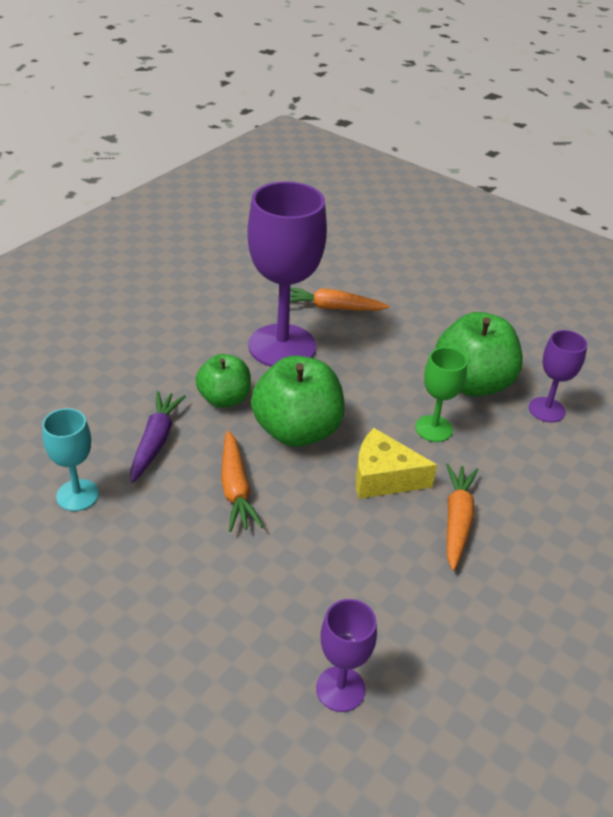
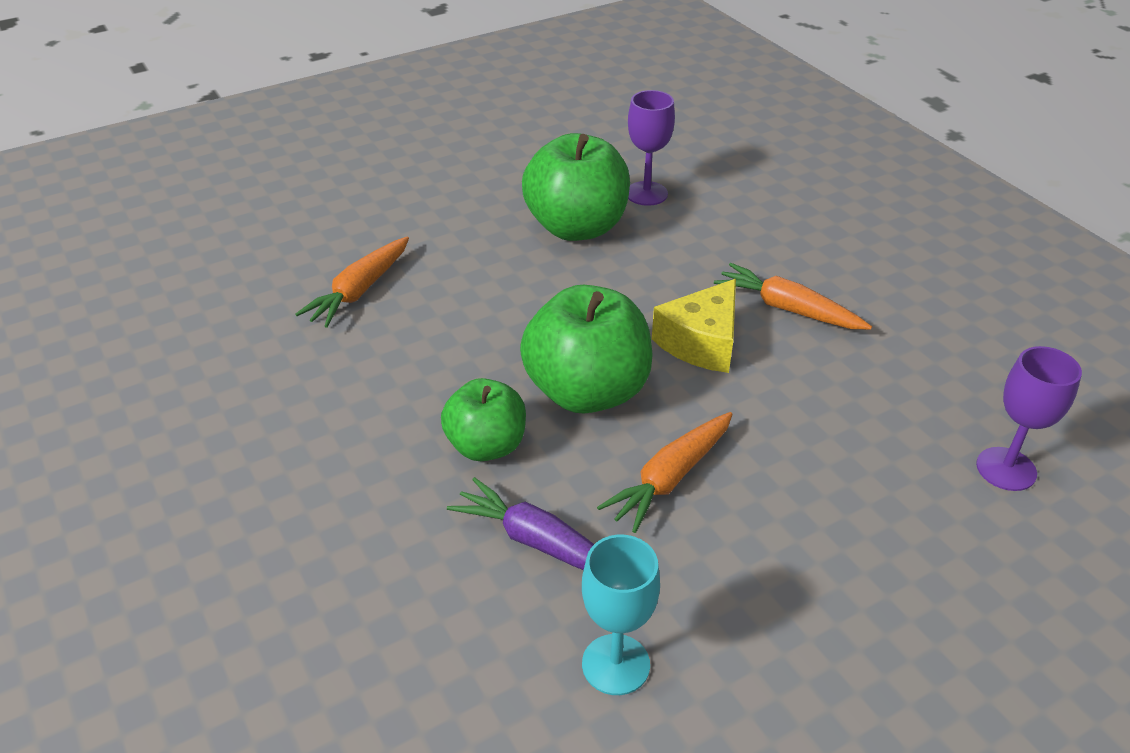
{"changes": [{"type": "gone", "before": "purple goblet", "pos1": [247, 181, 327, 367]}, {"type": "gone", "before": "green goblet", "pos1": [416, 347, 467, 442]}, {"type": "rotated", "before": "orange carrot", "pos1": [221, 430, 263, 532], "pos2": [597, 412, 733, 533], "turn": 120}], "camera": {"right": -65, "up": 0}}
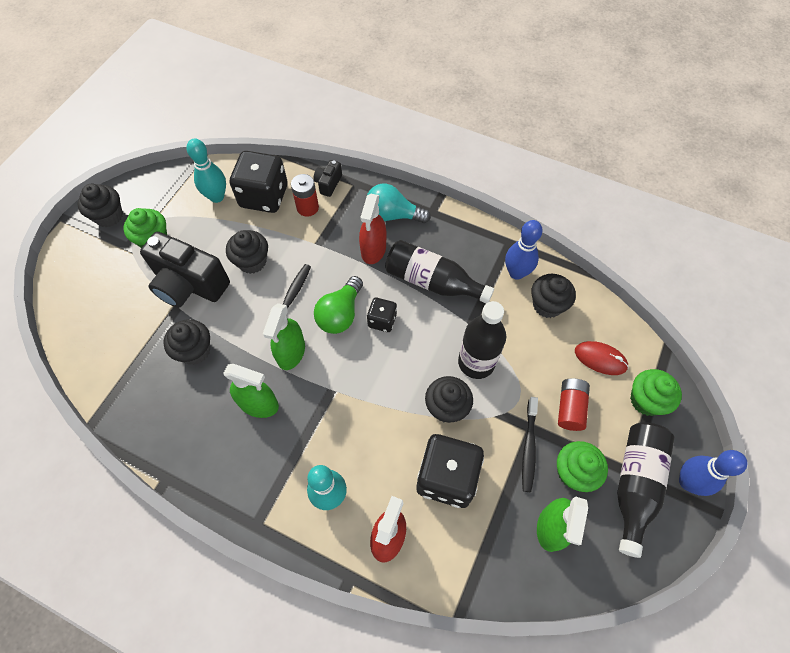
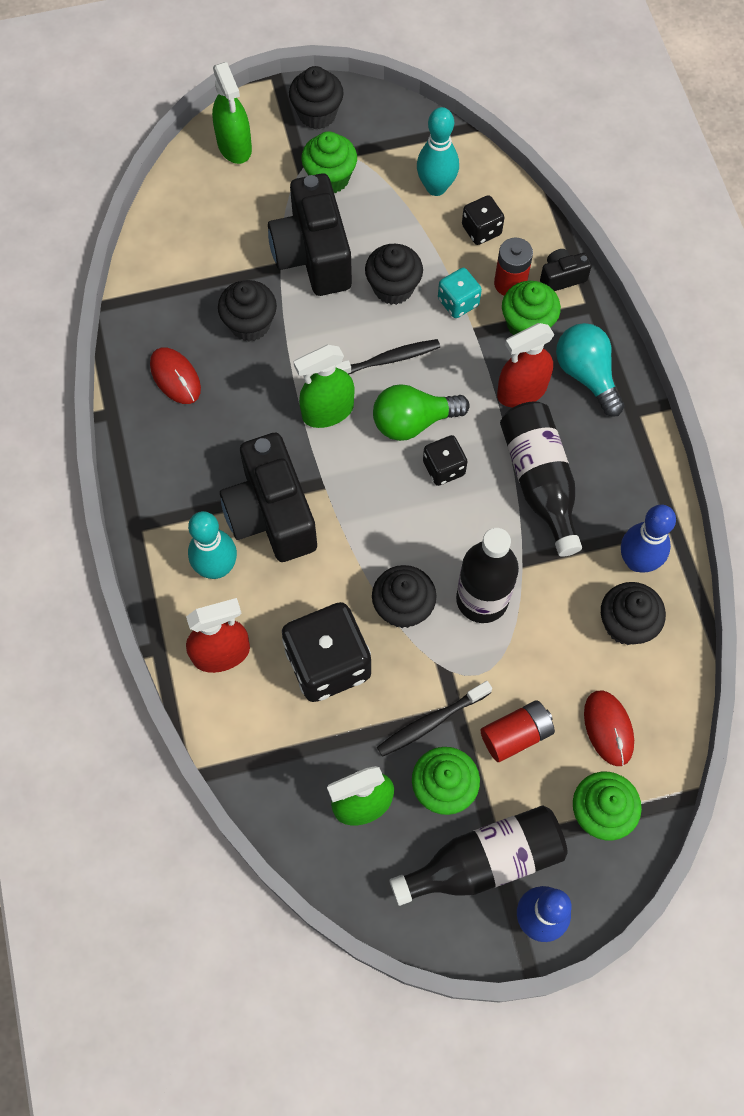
{"changes": [{"type": "scaled", "before": "black dice", "pos1": [230, 151, 288, 213], "pos2": [462, 195, 504, 245], "scale": 0.52}, {"type": "shifted", "before": "green spray bottle", "pos1": [223, 364, 279, 418], "pos2": [212, 62, 252, 164]}, {"type": "new", "after": "turquoise dice", "pos2": [438, 268, 482, 318]}, {"type": "new", "after": "green cupcake", "pos2": [502, 281, 561, 335]}, {"type": "new", "after": "red mouse", "pos2": [150, 348, 201, 404]}, {"type": "new", "after": "black camera", "pos2": [220, 433, 317, 562]}], "camera": {"right": 50, "up": 5}}
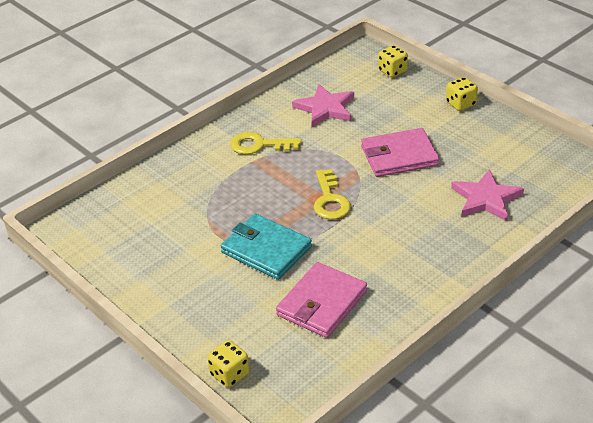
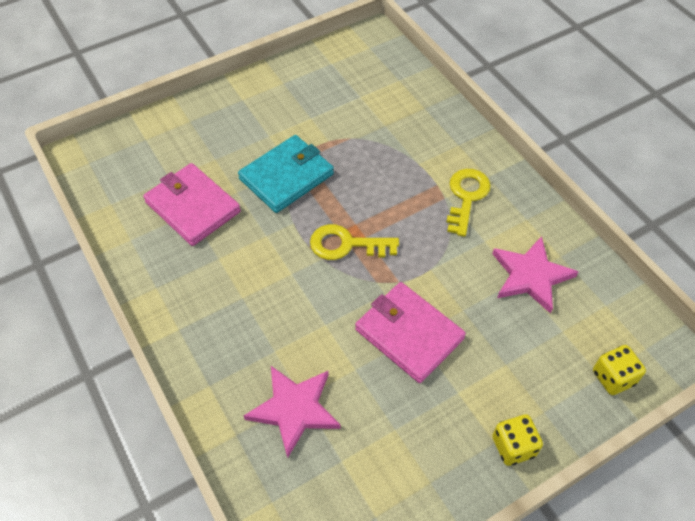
{"changes": [{"type": "rotated", "before": "pink wallet", "pos1": [361, 128, 440, 177], "pos2": [355, 282, 466, 383], "turn": -45}, {"type": "gone", "before": "yellow dice", "pos1": [207, 340, 249, 387]}], "camera": {"right": 100, "up": 15}}
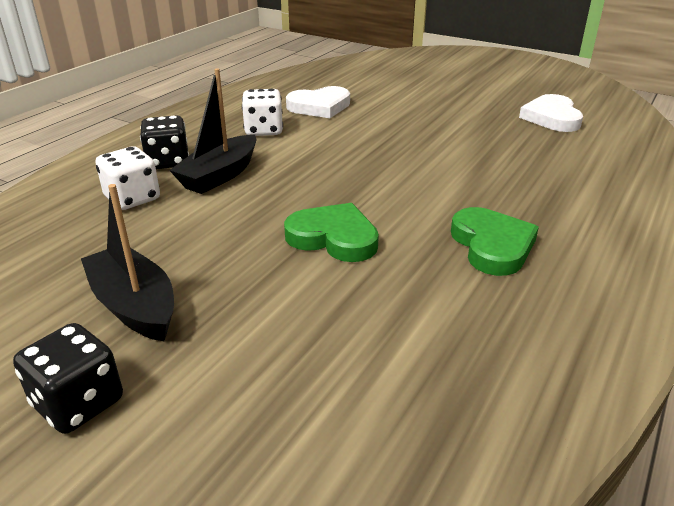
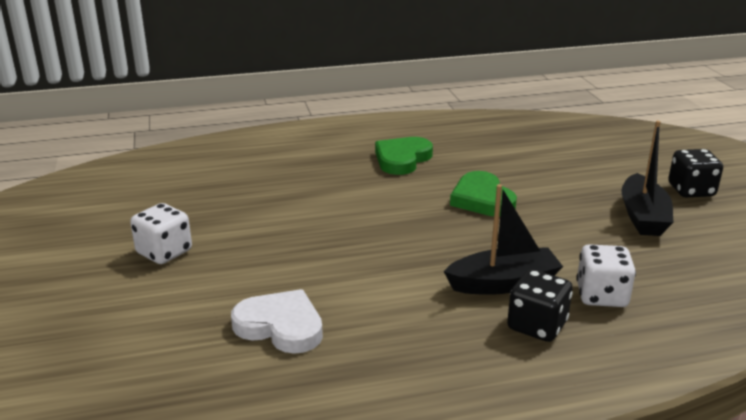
{"changes": [{"type": "shifted", "before": "white dice", "pos1": [242, 89, 283, 136], "pos2": [130, 203, 192, 264]}, {"type": "gone", "before": "white heart", "pos1": [519, 94, 583, 132]}], "camera": {"right": -135, "up": -5}}
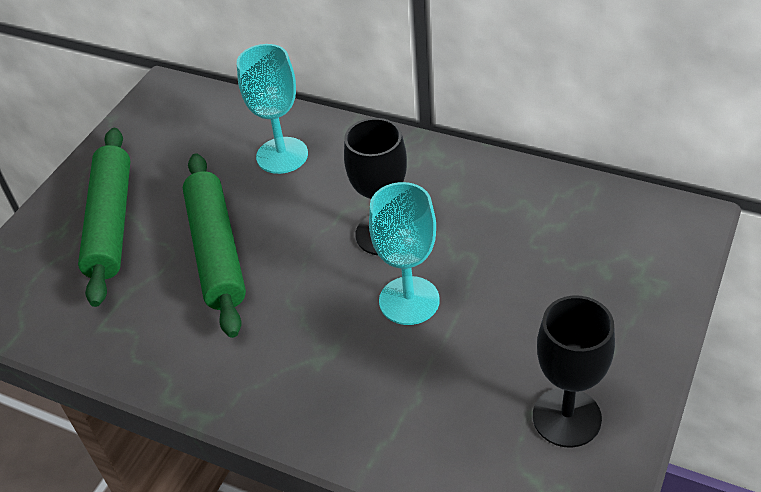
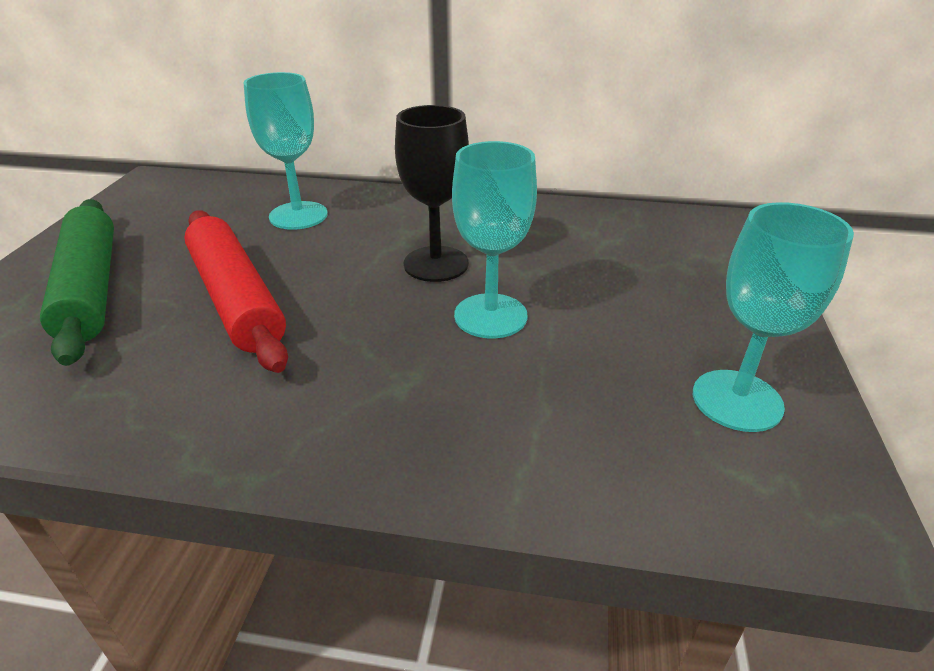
{"changes": [{"type": "repainted", "before": "green rolling pin", "after": "red rolling pin", "pos1": [183, 153, 246, 338], "pos2": [184, 210, 288, 373]}, {"type": "repainted", "before": "black goblet", "after": "turquoise goblet", "pos1": [533, 296, 615, 448], "pos2": [693, 202, 854, 432]}], "camera": {"right": -20, "up": -10}}
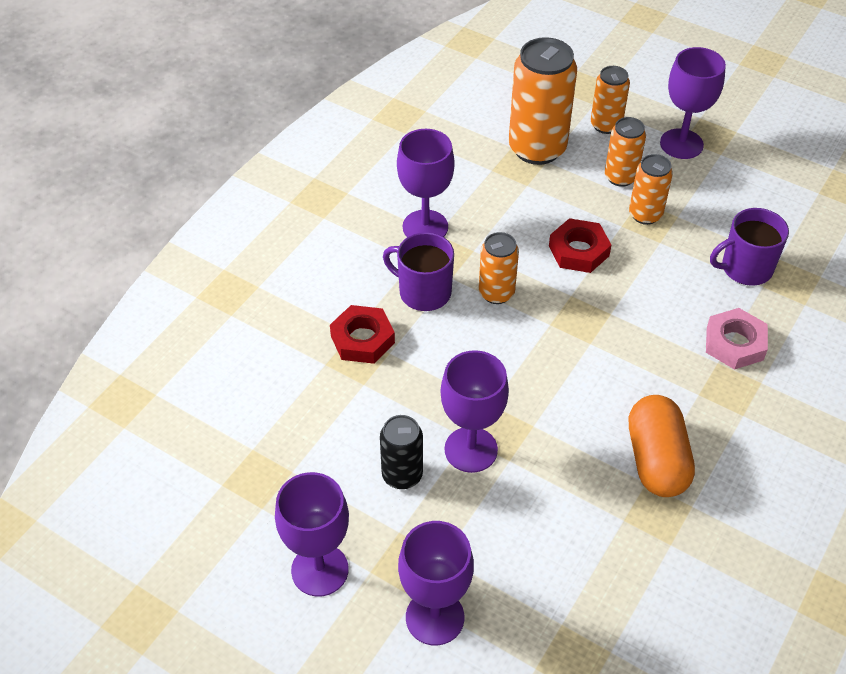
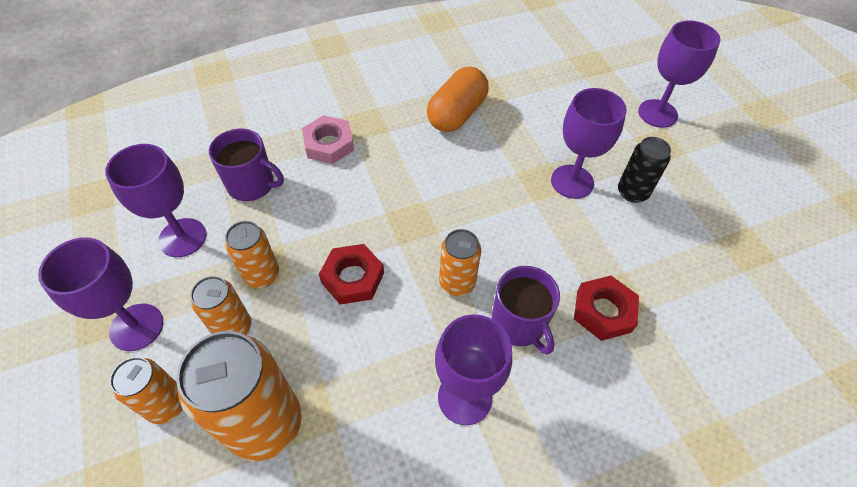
{"changes": [{"type": "shifted", "before": "purple goblet", "pos1": [275, 472, 349, 597], "pos2": [105, 144, 206, 257]}], "camera": {"right": -145, "up": 5}}
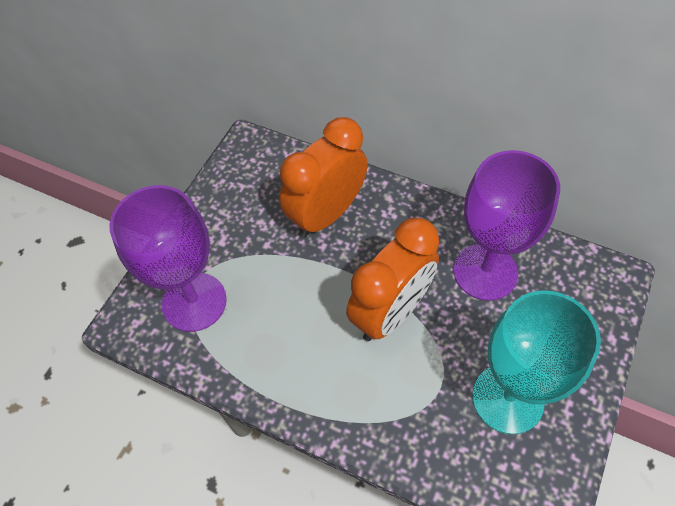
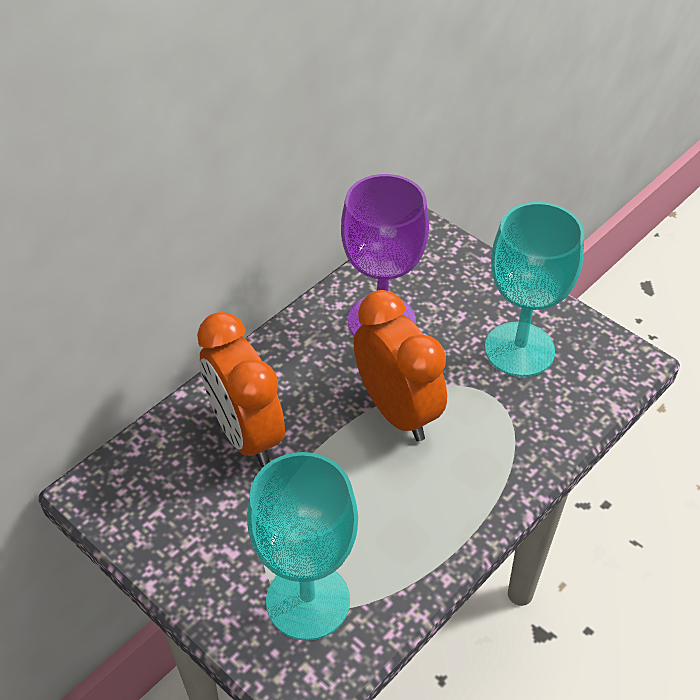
{"changes": [{"type": "repainted", "before": "purple goblet", "after": "turquoise goblet", "pos1": [109, 185, 227, 332], "pos2": [247, 452, 358, 641]}], "camera": {"right": -75, "up": -10}}
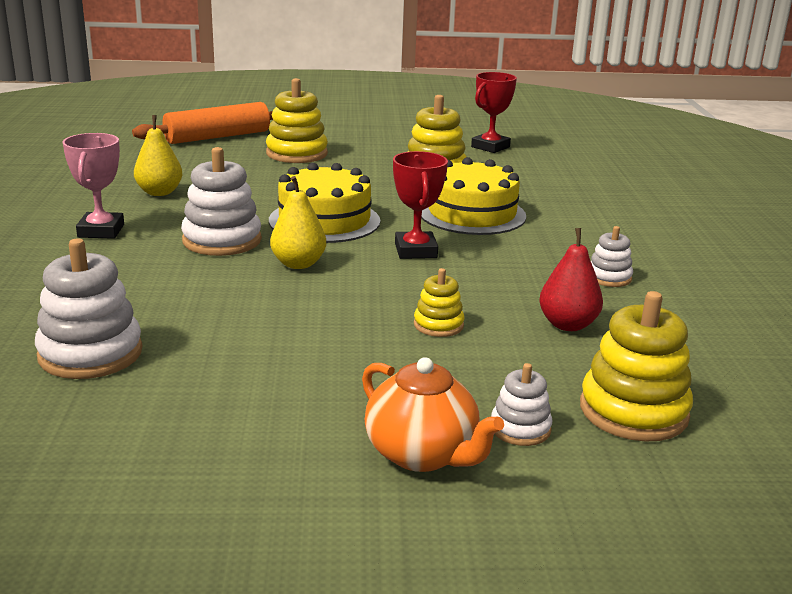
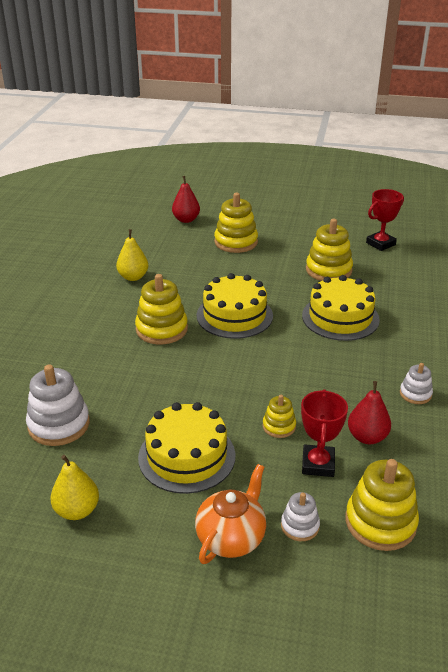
{"changes": [{"type": "swapped", "before": "orange rolling pin", "after": "red pear", "pos1": [132, 102, 273, 144], "pos2": [172, 176, 200, 223]}, {"type": "gone", "before": "pink trophy", "pos1": [63, 133, 124, 239]}, {"type": "repainted", "before": "white stacking toy", "after": "yellow stacking toy", "pos1": [181, 147, 262, 256], "pos2": [135, 274, 188, 344]}, {"type": "shifted", "before": "red trophy", "pos1": [393, 151, 448, 259], "pos2": [301, 389, 348, 477]}, {"type": "shifted", "before": "yellow pear", "pos1": [270, 176, 326, 269], "pos2": [51, 455, 99, 520]}, {"type": "rotated", "before": "orange teapot", "pos1": [362, 357, 504, 472], "pos2": [195, 464, 266, 564], "turn": -120}, {"type": "new", "after": "yellow cake", "pos2": [138, 402, 236, 494]}], "camera": {"right": 15, "up": 10}}
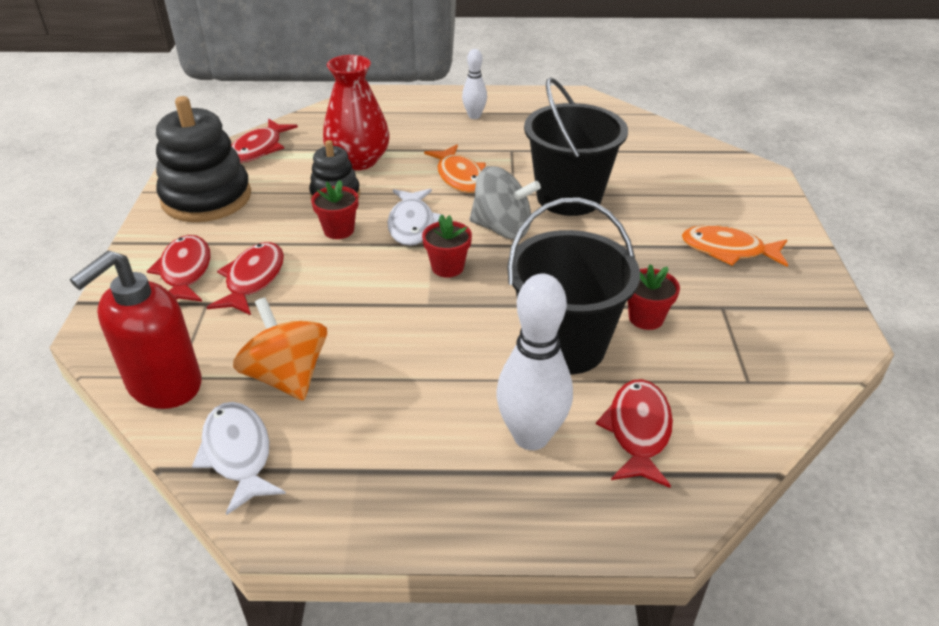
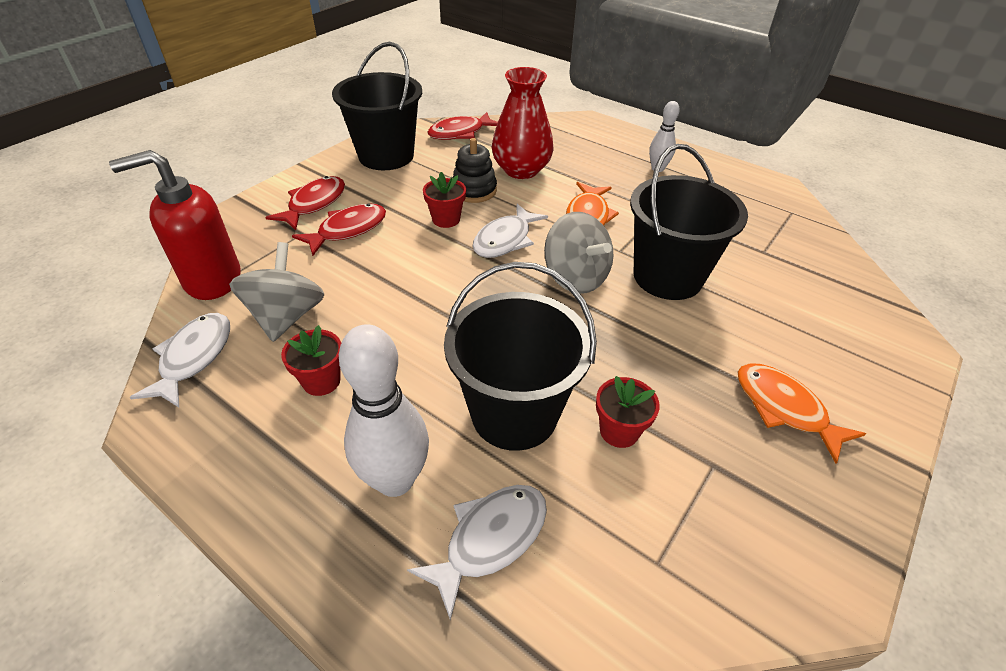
{"changes": [{"type": "swapped", "before": "black stacking toy", "after": "black bucket", "pos1": [156, 96, 251, 222], "pos2": [332, 42, 422, 170]}, {"type": "shifted", "before": "red flower pot", "pos1": [422, 215, 472, 277], "pos2": [281, 325, 341, 396]}, {"type": "repainted", "before": "orange spinning top", "after": "grey spinning top", "pos1": [233, 297, 327, 401], "pos2": [229, 242, 324, 342]}, {"type": "repainted", "before": "red fish", "after": "white fish", "pos1": [596, 379, 673, 488], "pos2": [407, 485, 547, 620]}], "camera": {"right": 35, "up": 5}}
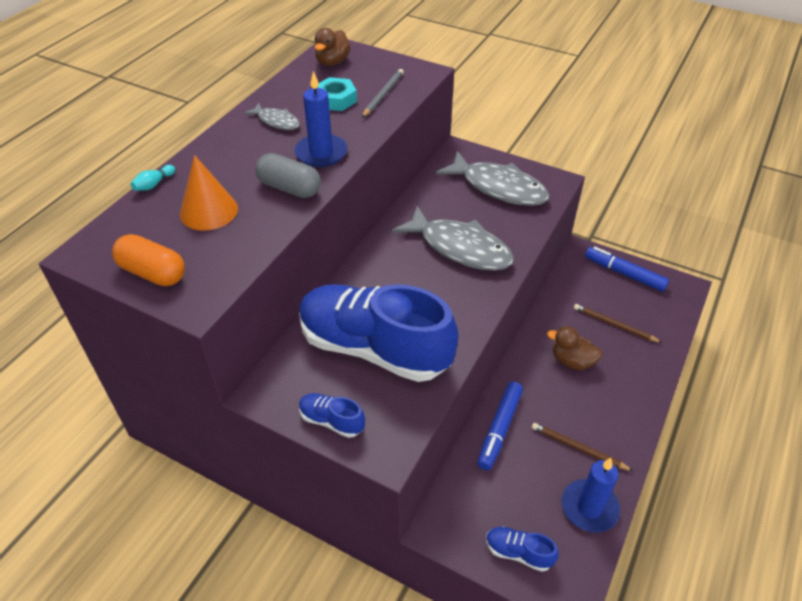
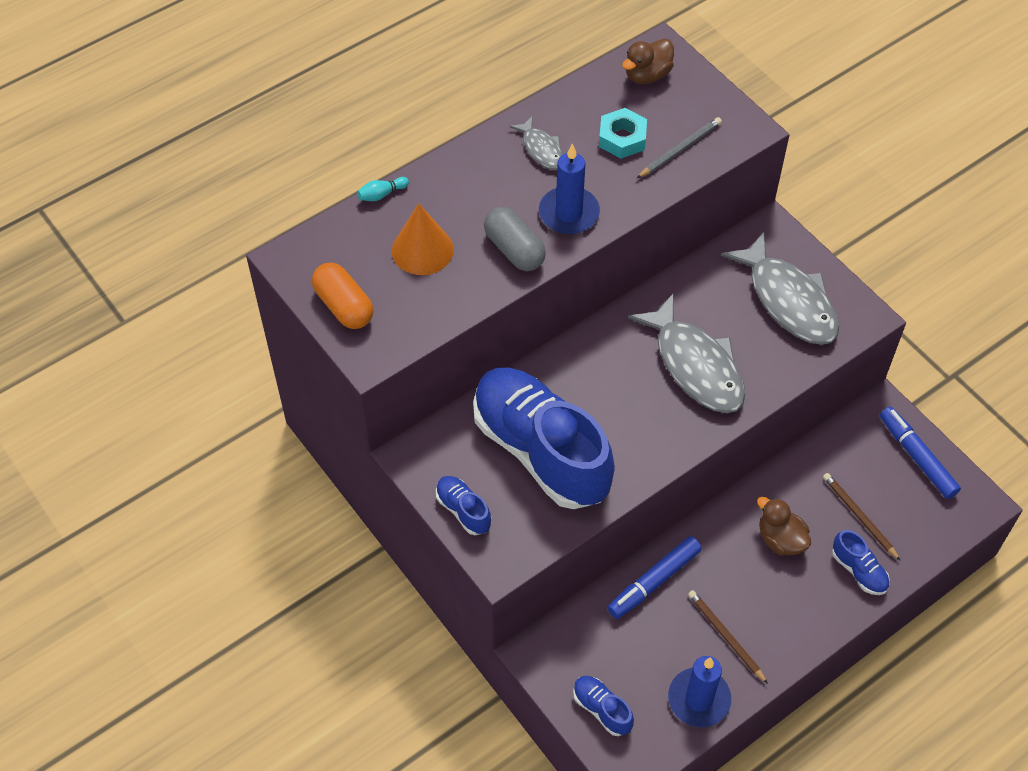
{"changes": [{"type": "new", "after": "blue shoe", "pos2": [832, 530, 890, 595]}], "camera": {"right": 25, "up": 10}}
